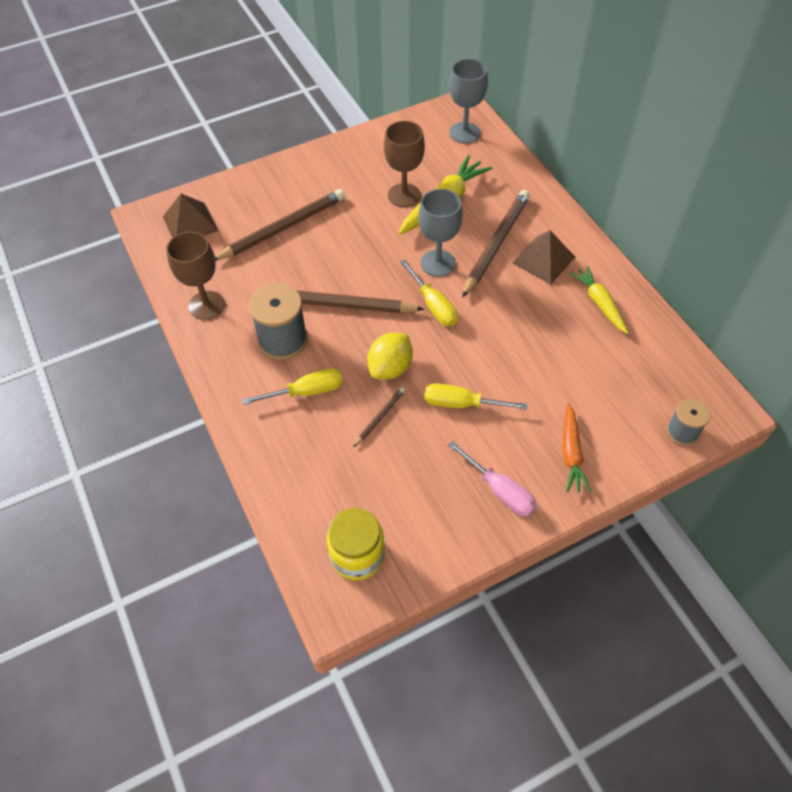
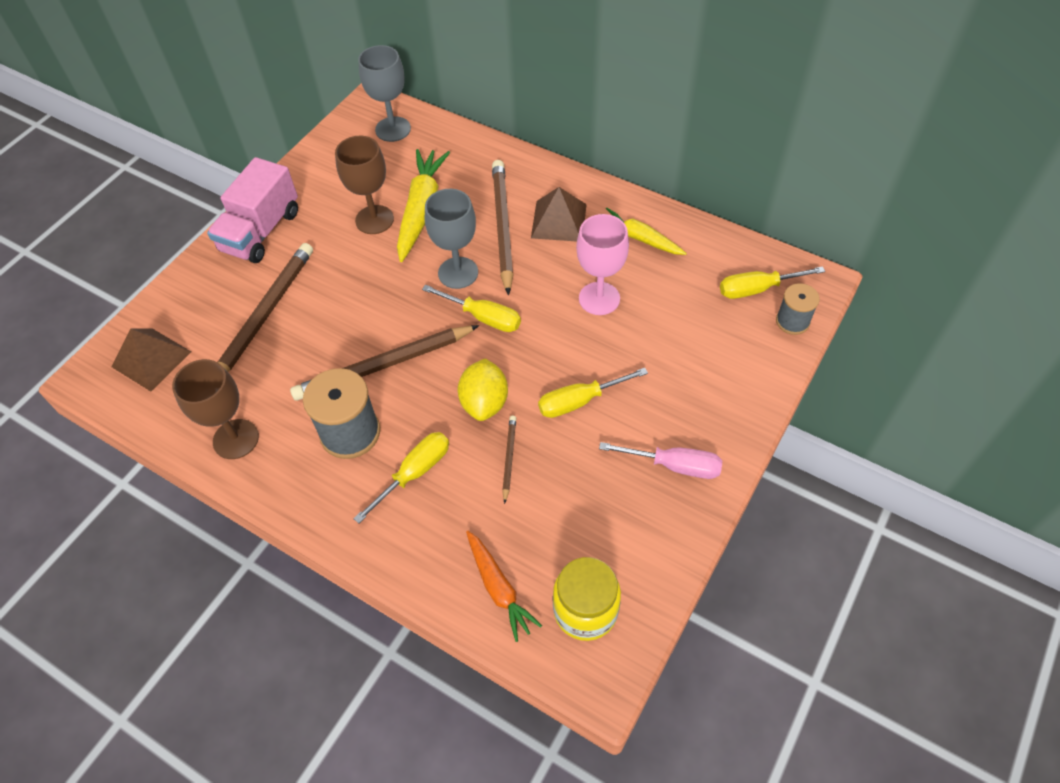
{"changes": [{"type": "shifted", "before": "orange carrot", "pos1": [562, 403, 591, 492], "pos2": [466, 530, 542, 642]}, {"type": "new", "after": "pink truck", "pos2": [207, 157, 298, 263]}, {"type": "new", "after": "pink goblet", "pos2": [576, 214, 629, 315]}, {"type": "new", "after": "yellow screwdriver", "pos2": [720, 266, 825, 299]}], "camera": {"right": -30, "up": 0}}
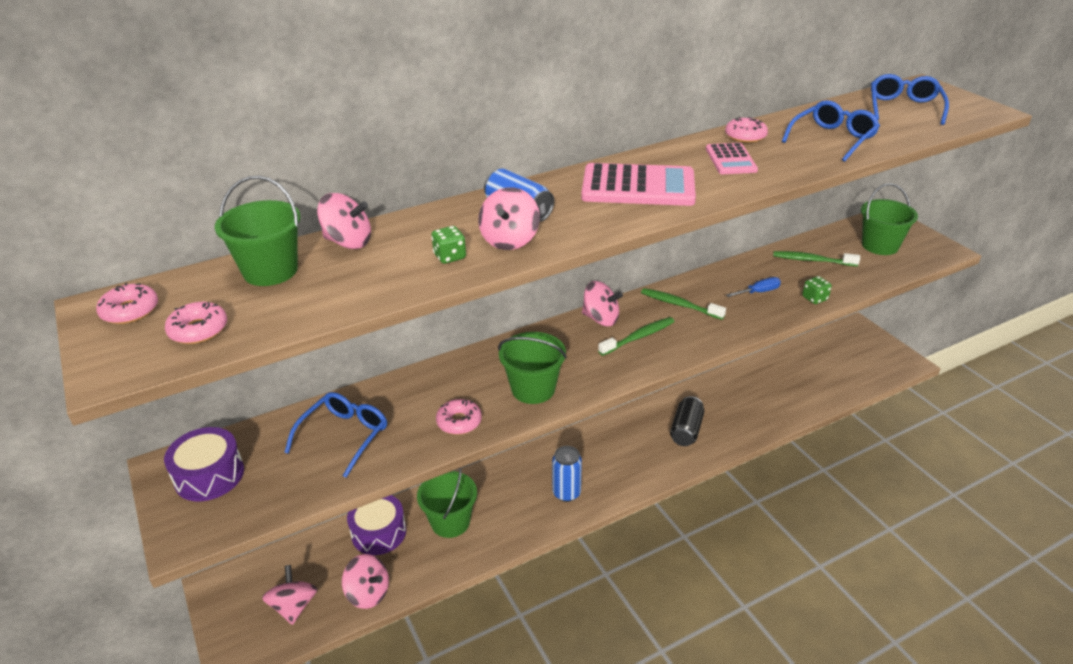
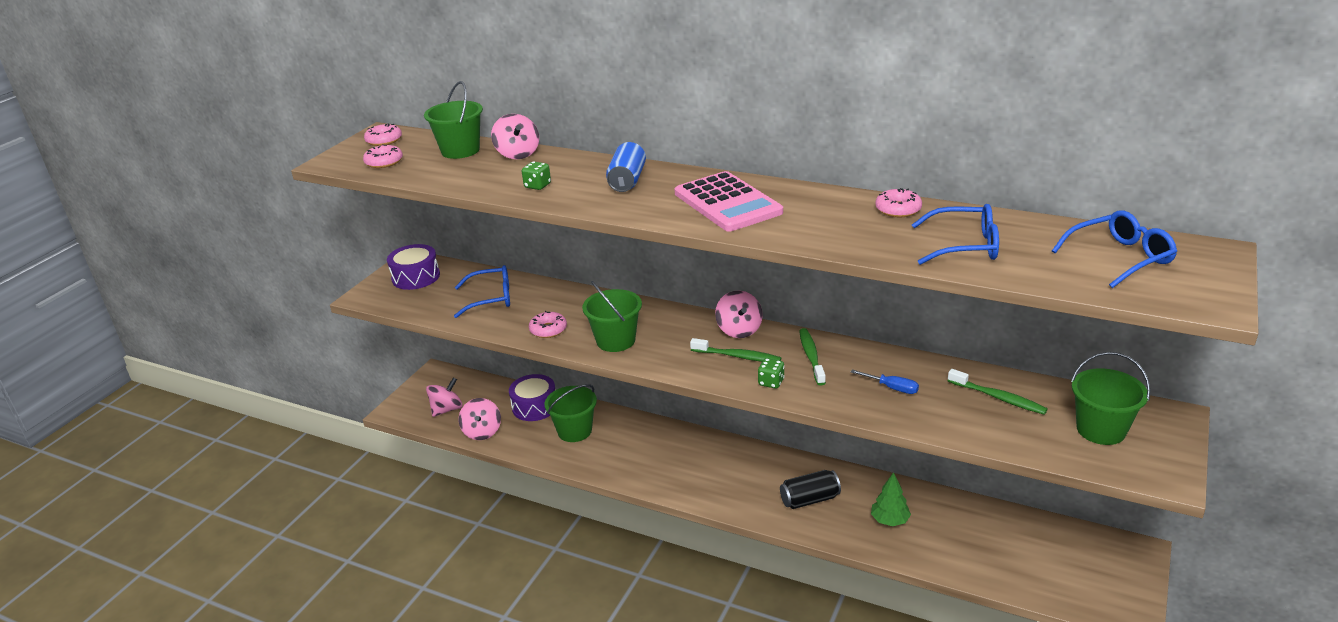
{"changes": [{"type": "gone", "before": "pink calculator", "pos1": [706, 143, 758, 174]}, {"type": "gone", "before": "pink spinning top", "pos1": [478, 187, 540, 250]}, {"type": "rotated", "before": "green toothbrush", "pos1": [773, 251, 860, 266], "pos2": [948, 369, 1048, 415], "turn": 150}, {"type": "shifted", "before": "green dice", "pos1": [802, 276, 832, 304], "pos2": [758, 358, 785, 389]}, {"type": "gone", "before": "blue can", "pos1": [552, 446, 582, 502]}, {"type": "new", "after": "green tree", "pos2": [871, 472, 911, 526]}], "camera": {"right": 55, "up": -5}}
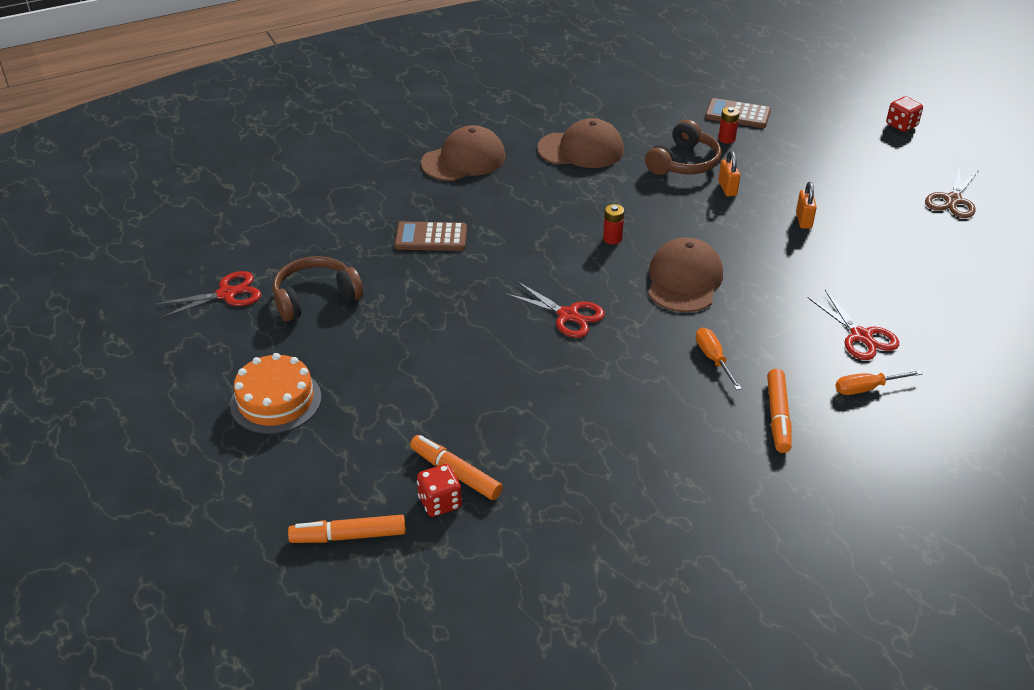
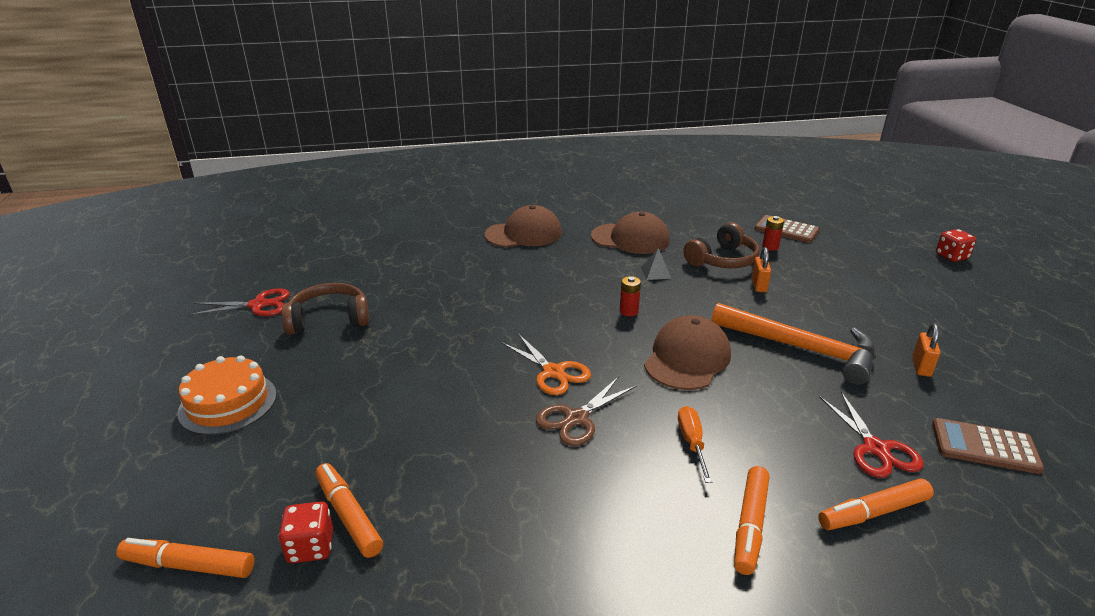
{"changes": [{"type": "shifted", "before": "brown scissors", "pos1": [925, 166, 979, 218], "pos2": [536, 376, 637, 446]}, {"type": "shifted", "before": "orange padlock", "pos1": [796, 182, 817, 229], "pos2": [912, 323, 940, 377]}, {"type": "shifted", "before": "brown calculator", "pos1": [394, 221, 467, 251], "pos2": [932, 418, 1044, 474]}, {"type": "repainted", "before": "red scissors", "after": "orange scissors", "pos1": [505, 281, 605, 338], "pos2": [501, 334, 591, 395]}, {"type": "swapped", "before": "orange screwdriver", "after": "orange marker", "pos1": [836, 370, 923, 395], "pos2": [818, 478, 934, 530]}, {"type": "new", "after": "grey pyramid", "pos2": [641, 248, 672, 280]}, {"type": "new", "after": "orange hammer", "pos2": [711, 303, 876, 385]}], "camera": {"right": 15, "up": -10}}
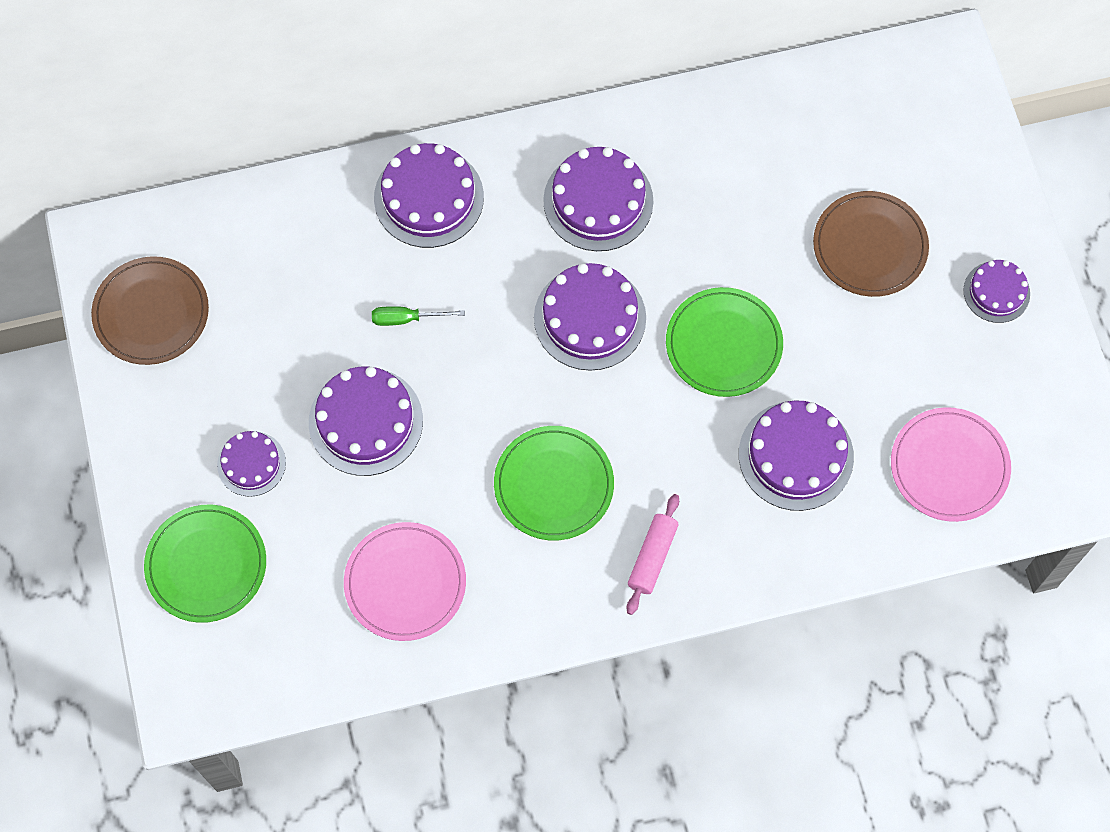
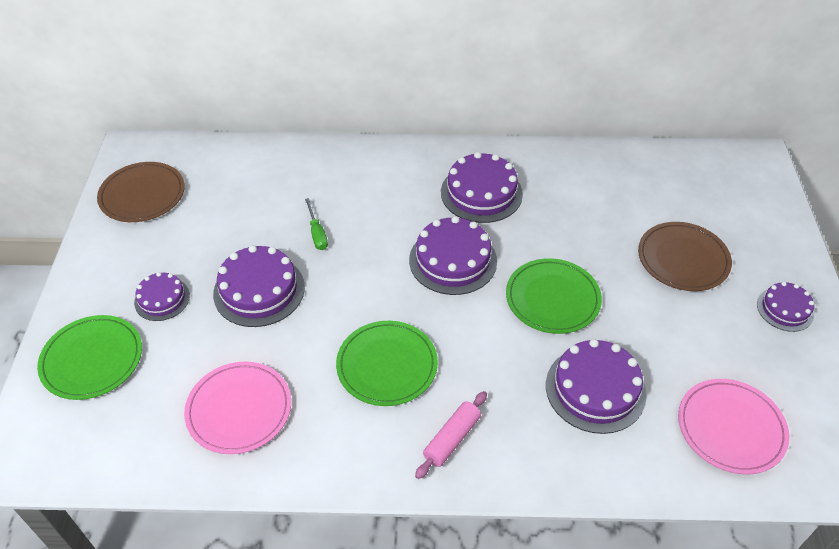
{"changes": [{"type": "gone", "before": "purple cake", "pos1": [374, 143, 484, 248]}, {"type": "rotated", "before": "green screwdriver", "pos1": [372, 306, 465, 326], "pos2": [305, 198, 328, 250], "turn": -120}], "camera": {"right": 15, "up": -20}}
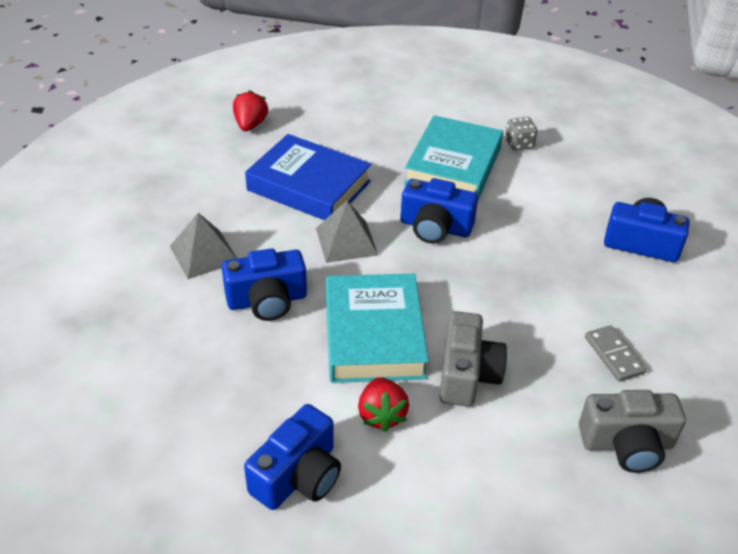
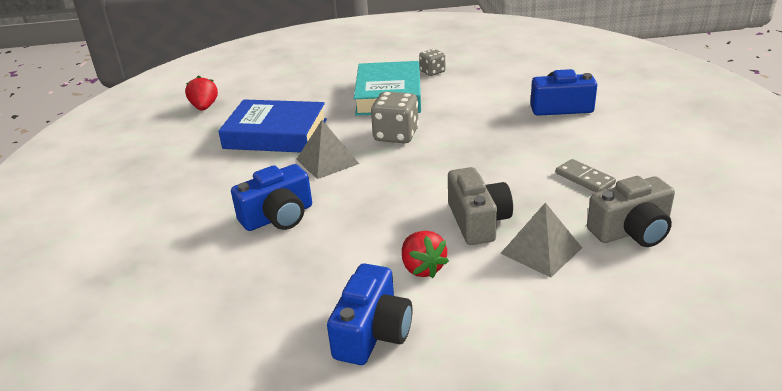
{"changes": [{"type": "swapped", "before": "blue camera", "after": "grey dice", "pos1": [400, 178, 478, 244], "pos2": [371, 92, 419, 143]}, {"type": "shifted", "before": "grey pyramid", "pos1": [170, 213, 237, 279], "pos2": [500, 203, 582, 278]}, {"type": "gone", "before": "turquoise book", "pos1": [326, 274, 428, 383]}], "camera": {"right": -15, "up": -10}}
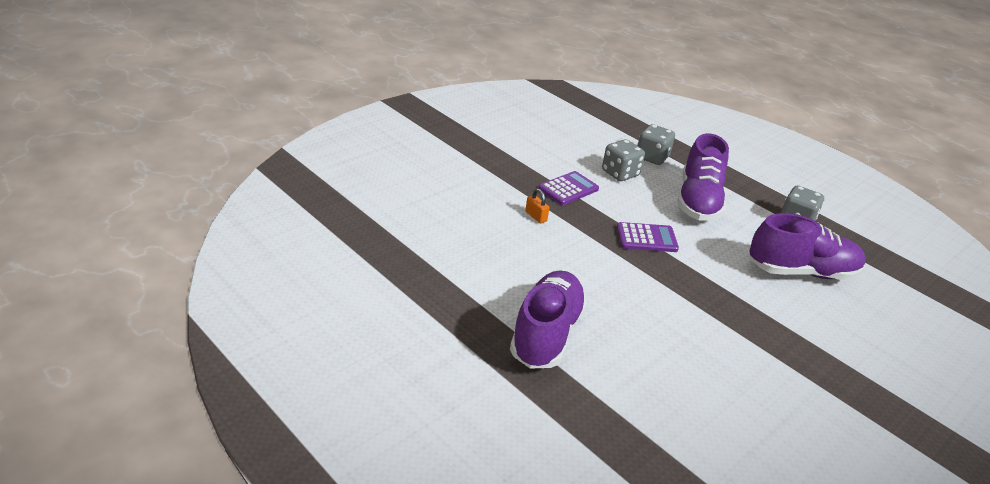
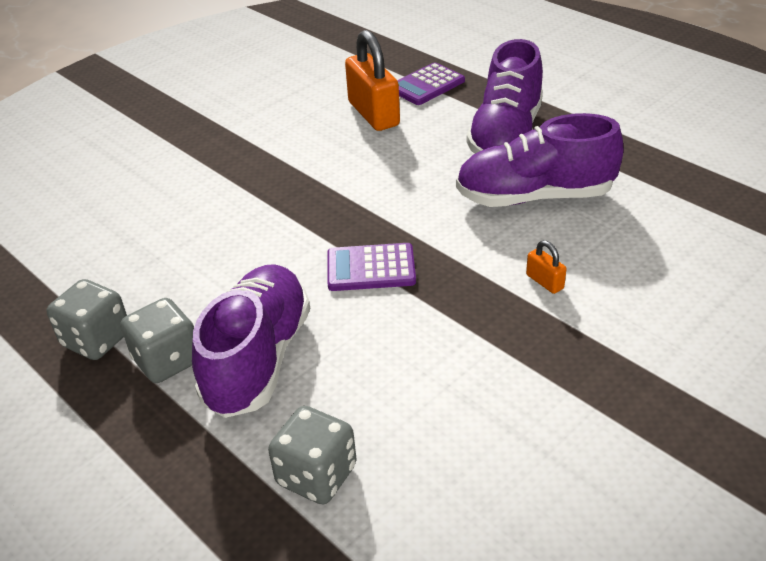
{"changes": [{"type": "shifted", "before": "grey dice", "pos1": [602, 139, 645, 181], "pos2": [121, 298, 194, 383]}, {"type": "shifted", "before": "purple calculator", "pos1": [538, 171, 599, 205], "pos2": [397, 62, 465, 105]}, {"type": "shifted", "before": "purple shoe", "pos1": [749, 213, 866, 280], "pos2": [456, 113, 624, 207]}, {"type": "new", "after": "orange padlock", "pos2": [345, 30, 400, 131]}], "camera": {"right": -175, "up": 5}}
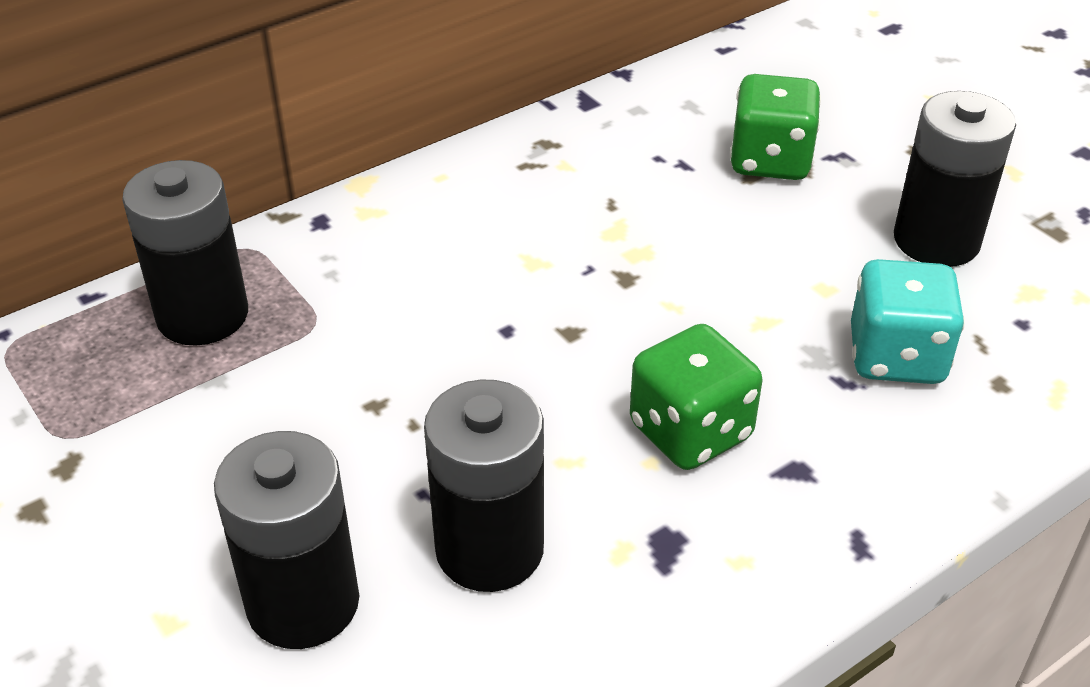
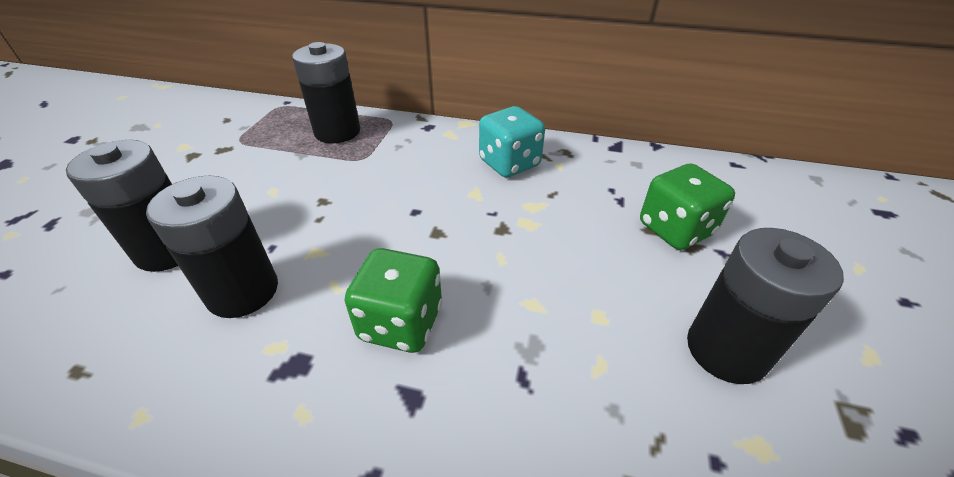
{"changes": [{"type": "shifted", "before": "turquoise dice", "pos1": [851, 259, 965, 384], "pos2": [479, 106, 545, 178]}], "camera": {"right": 50, "up": 0}}
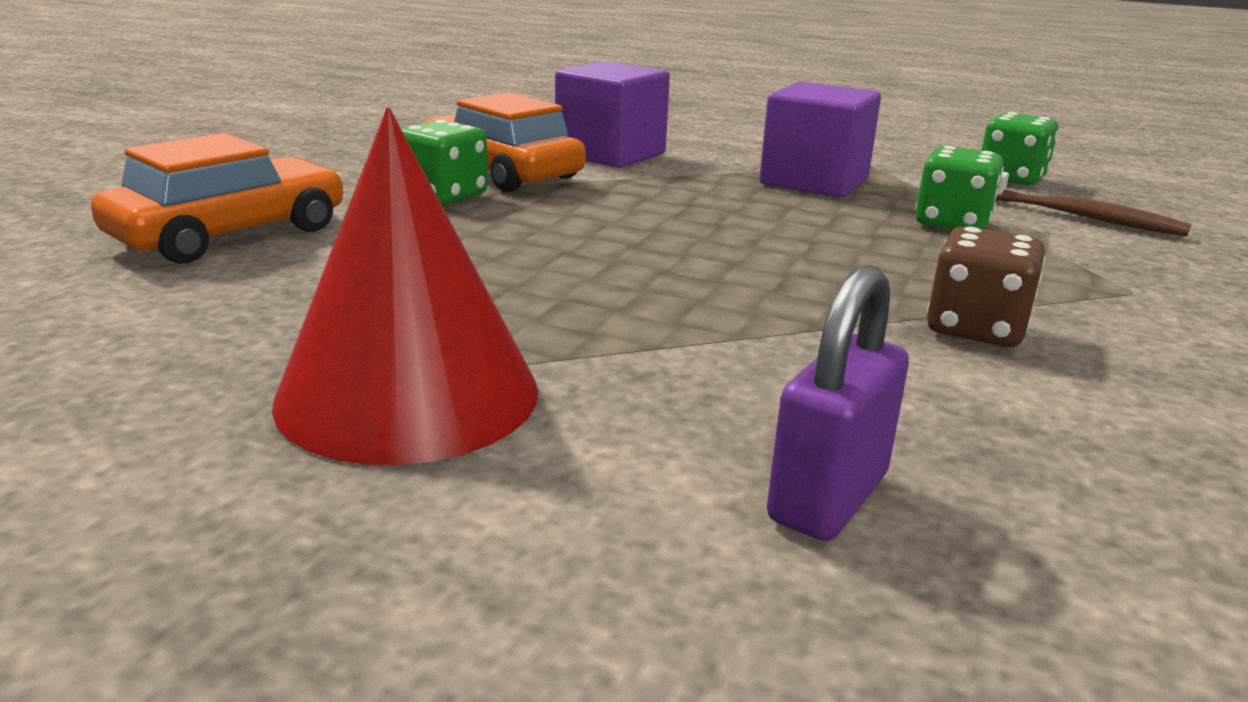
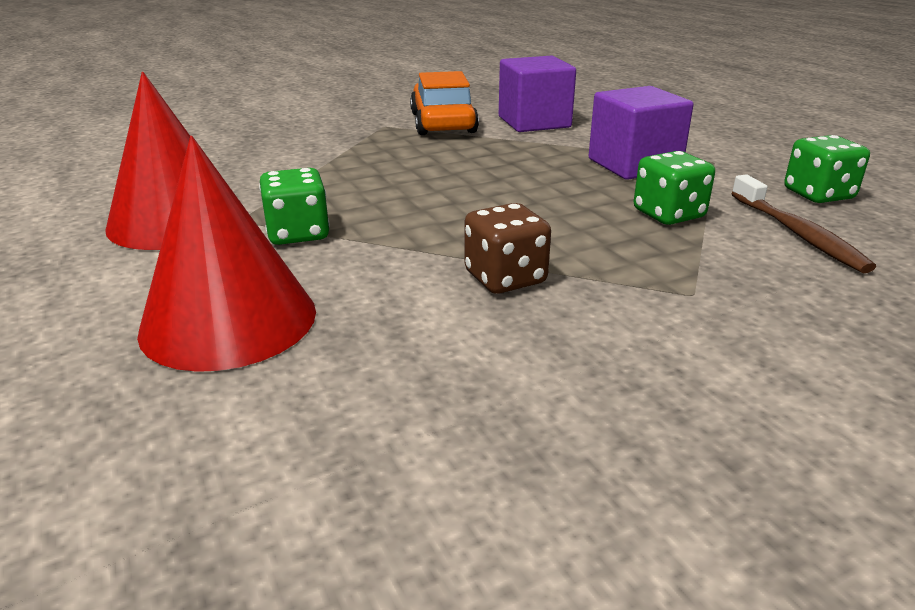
{"changes": [{"type": "shifted", "before": "green dice", "pos1": [401, 120, 488, 205], "pos2": [259, 168, 330, 245]}, {"type": "gone", "before": "orange car", "pos1": [91, 133, 344, 264]}, {"type": "swapped", "before": "purple padlock", "after": "red cone", "pos1": [767, 265, 909, 541], "pos2": [137, 136, 316, 372]}], "camera": {"right": 40, "up": 5}}
